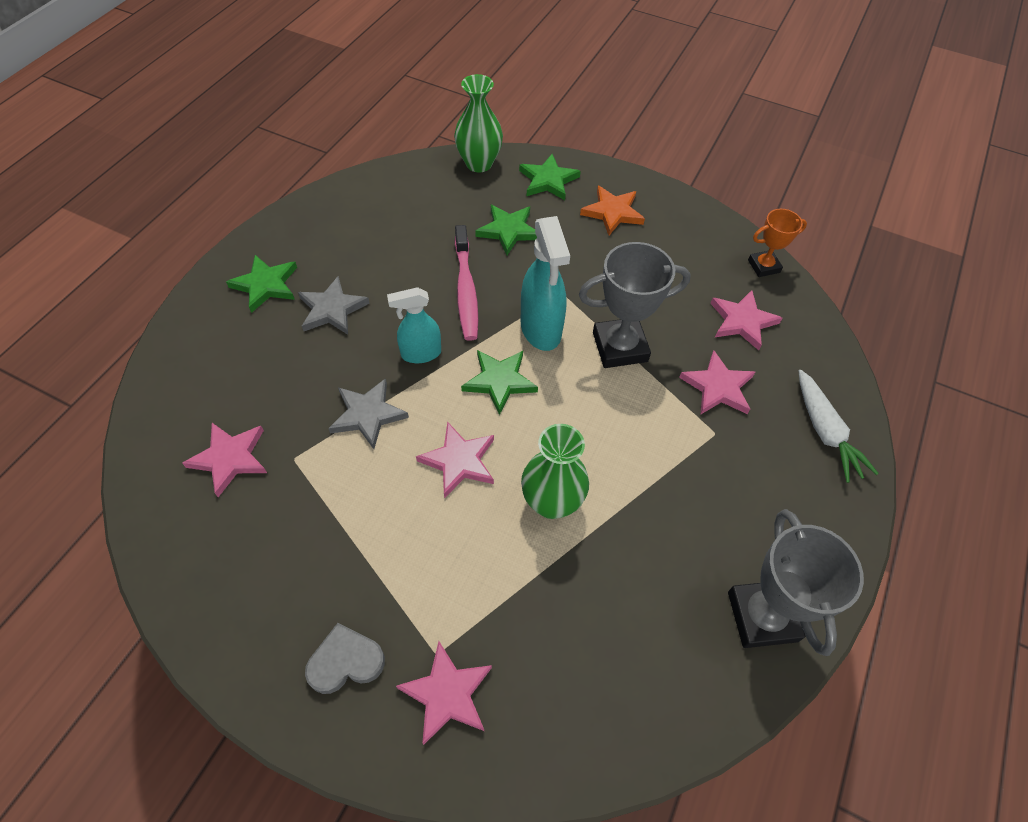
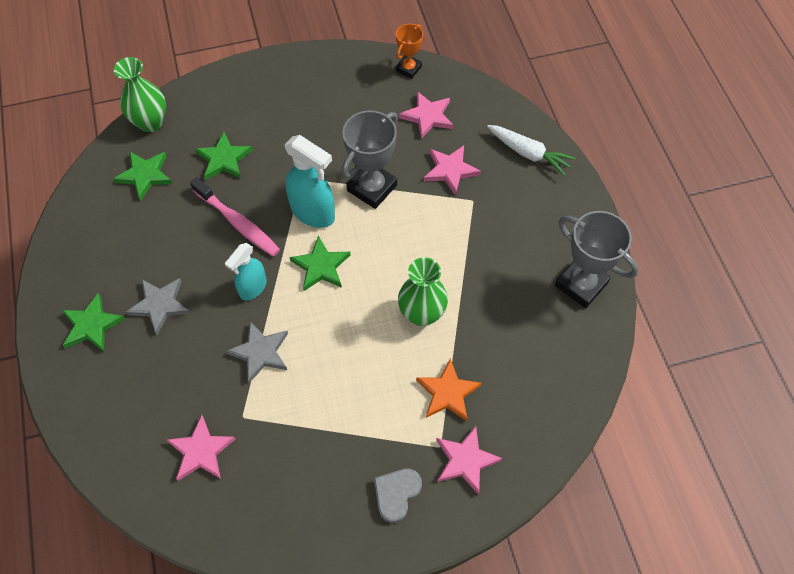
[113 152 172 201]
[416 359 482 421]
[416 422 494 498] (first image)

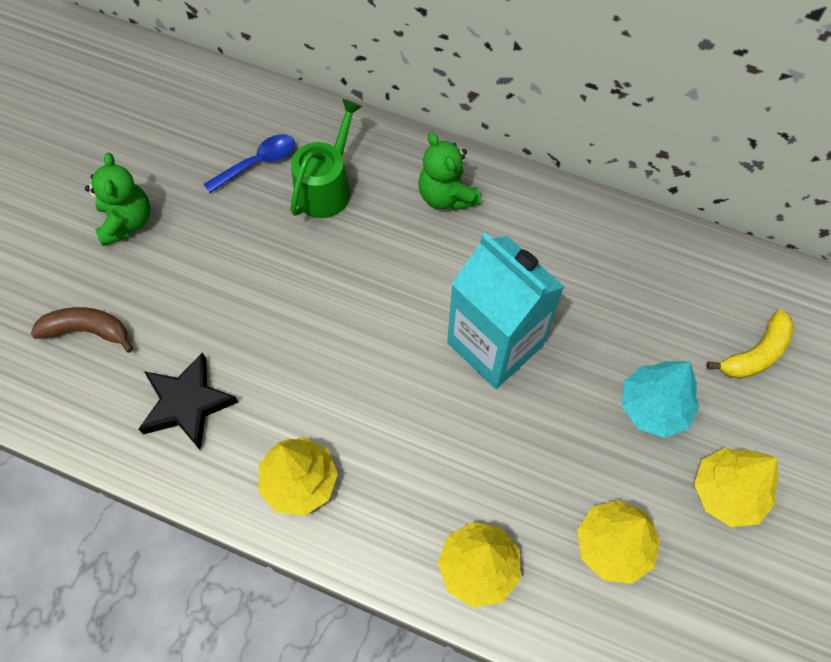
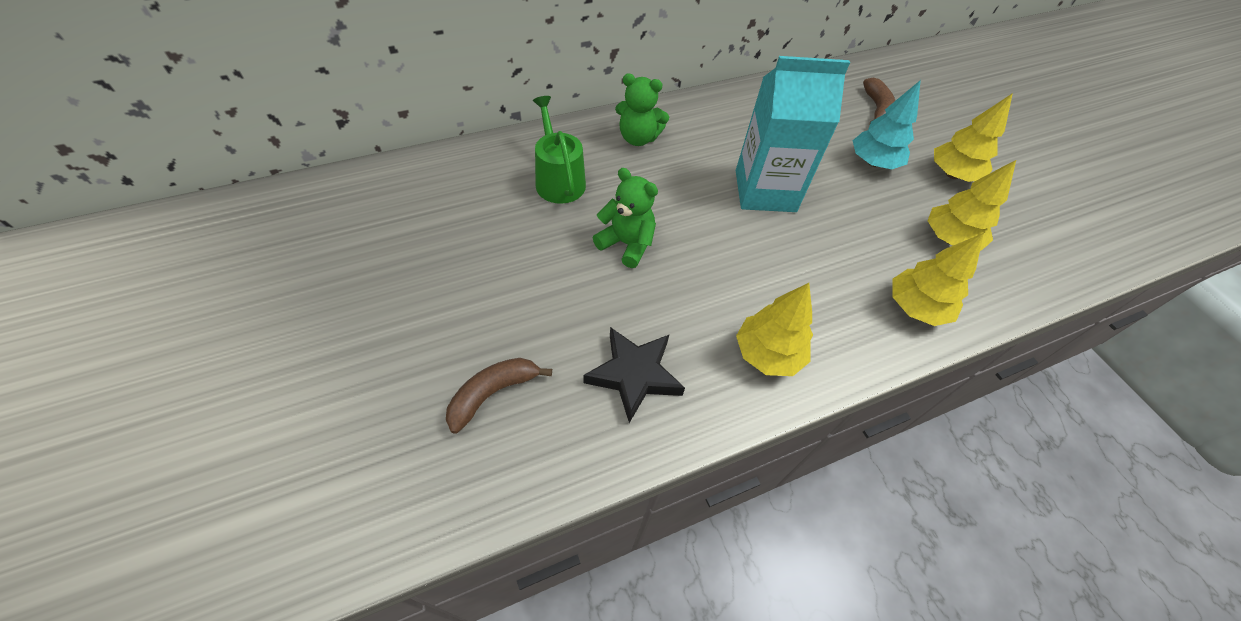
[593 168 658 268]
[863 78 895 123]
[204 134 295 193] (first image)

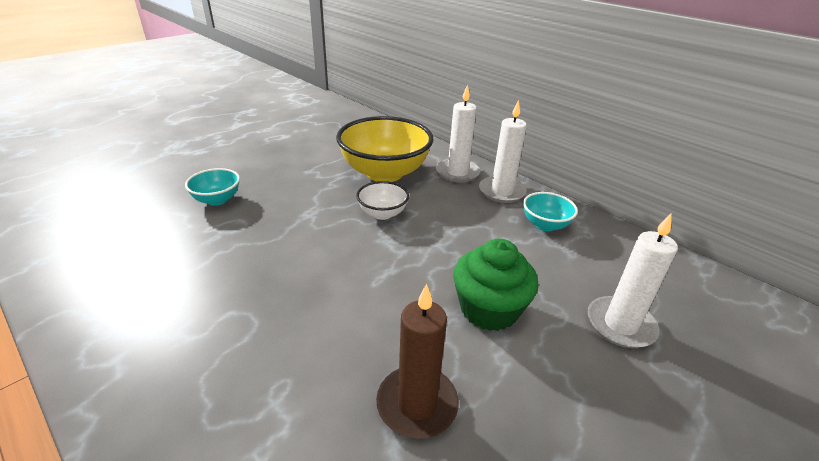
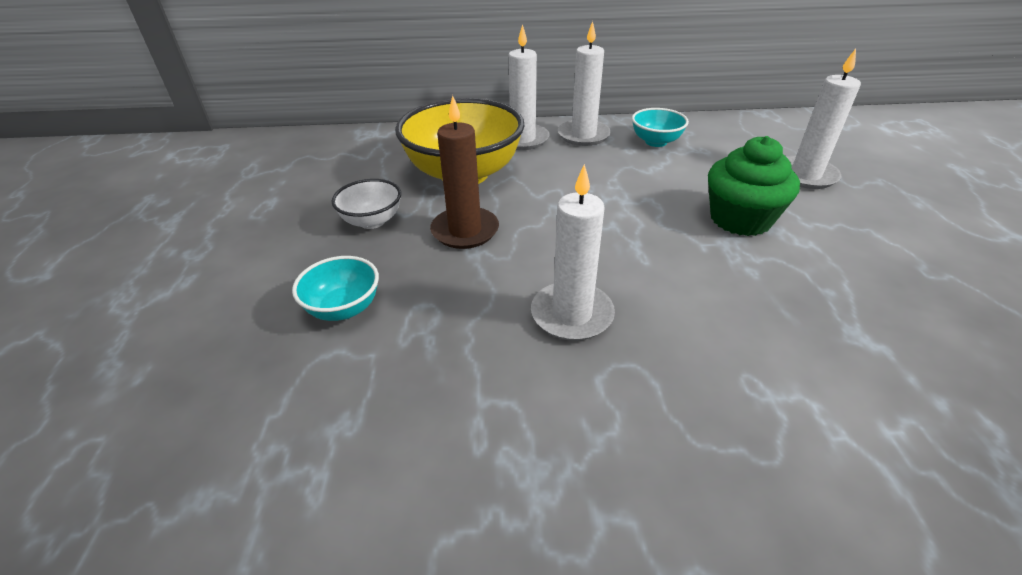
[332 179 401 229]
[430 95 499 249]
[531 164 615 341]

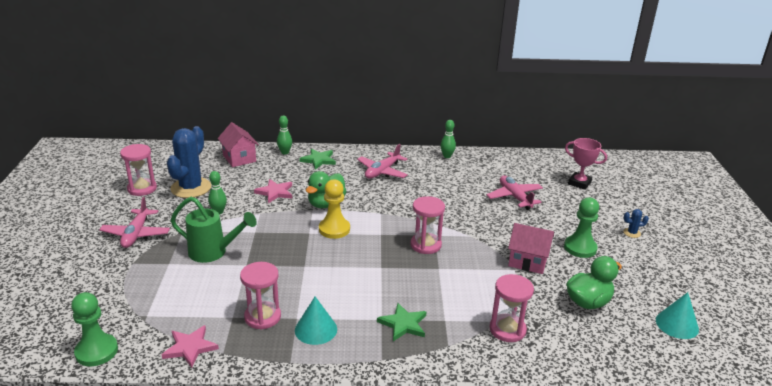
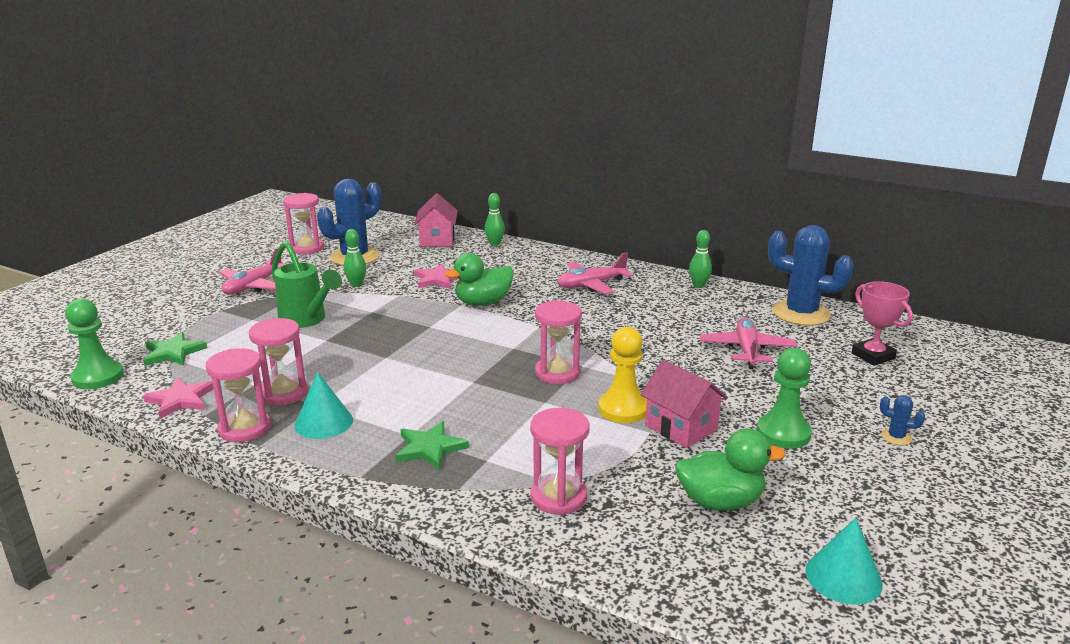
[143 332 207 366]
[206 348 271 442]
[598 327 647 423]
[768 225 854 326]

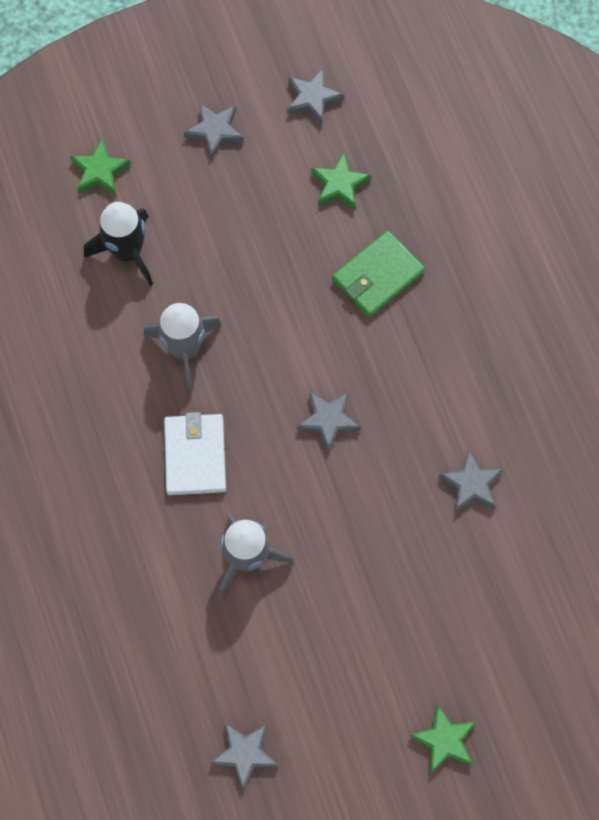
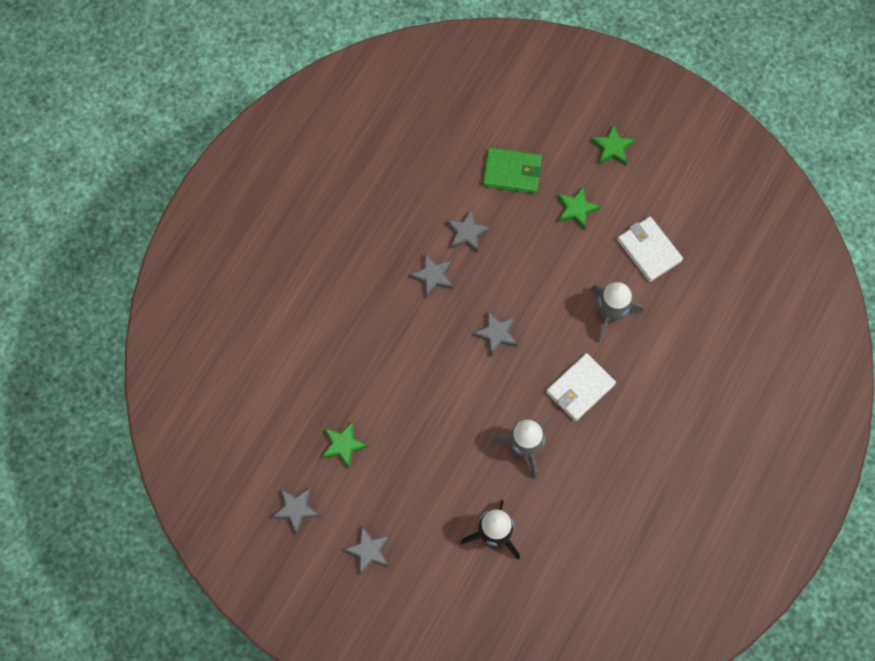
[409 254 453 298]
[483 148 542 194]
[557 186 601 230]
[617 217 683 282]

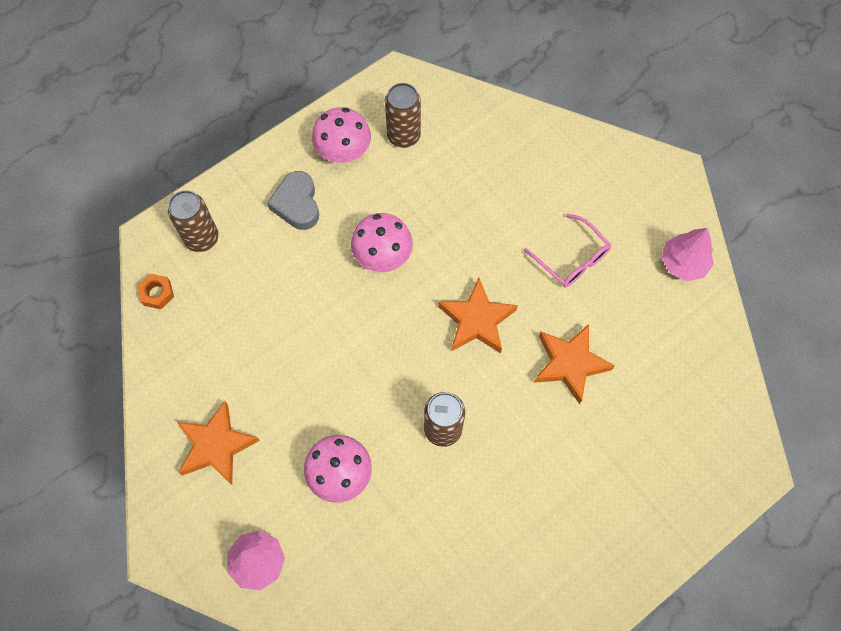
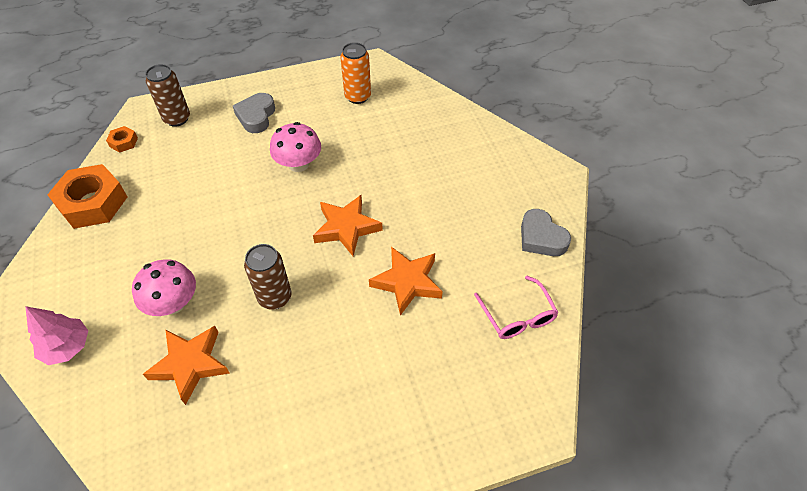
[47 164 127 229]
[143 326 230 405]
[340 42 371 104]
[474 276 559 339]
[521 209 571 256]
[312 107 371 163] (first image)

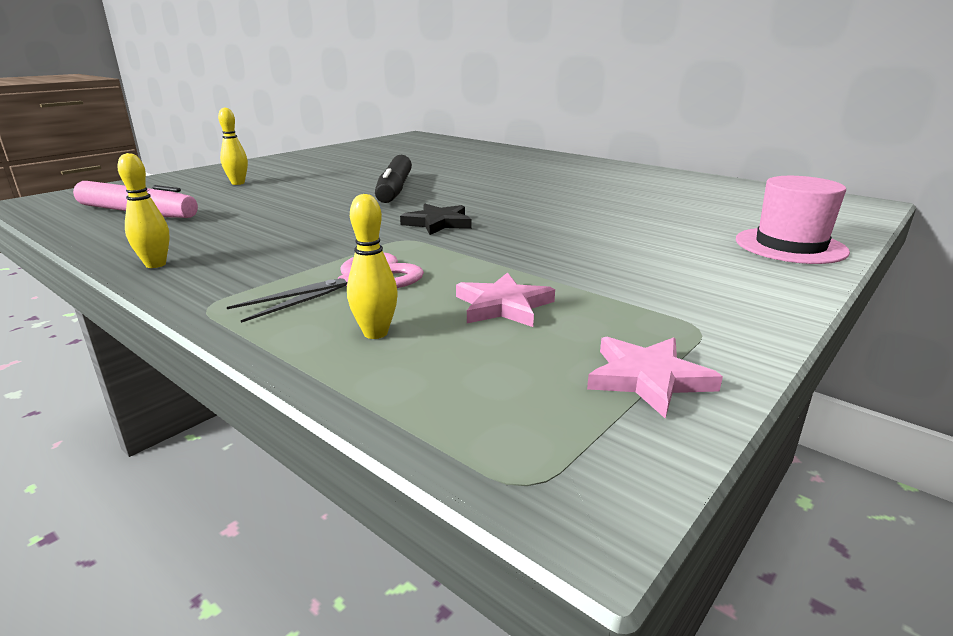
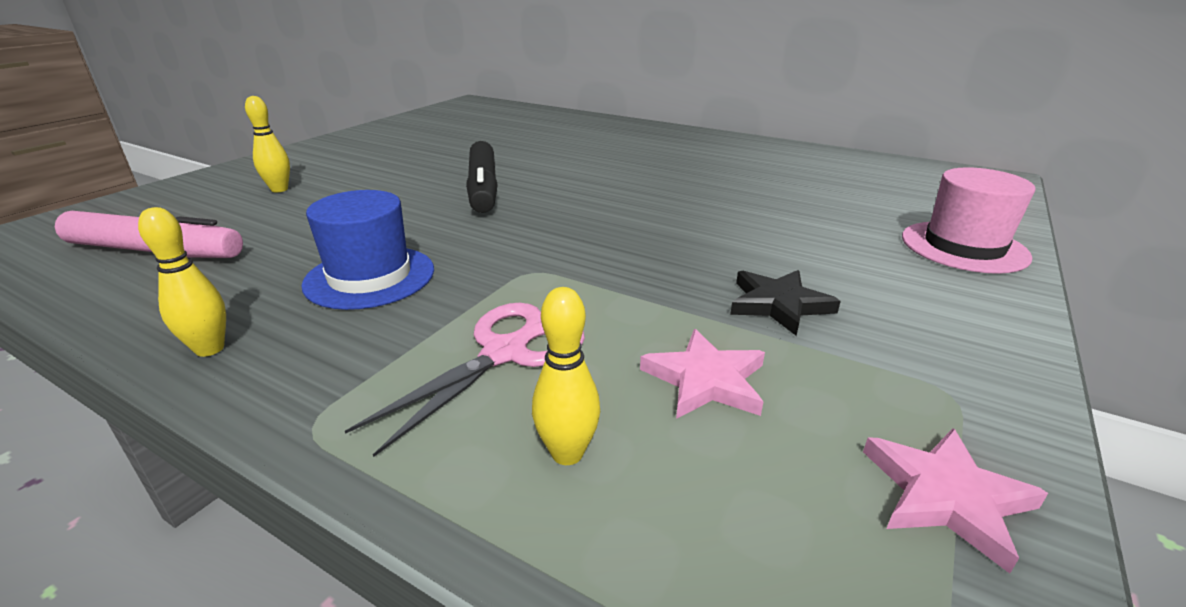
[301 190 434 310]
[730 270 841 336]

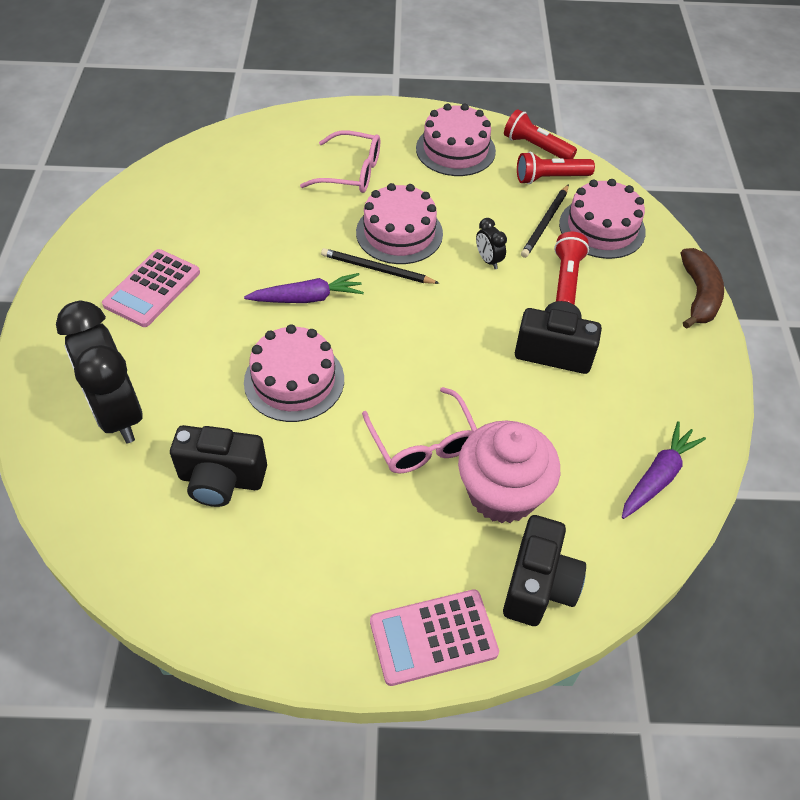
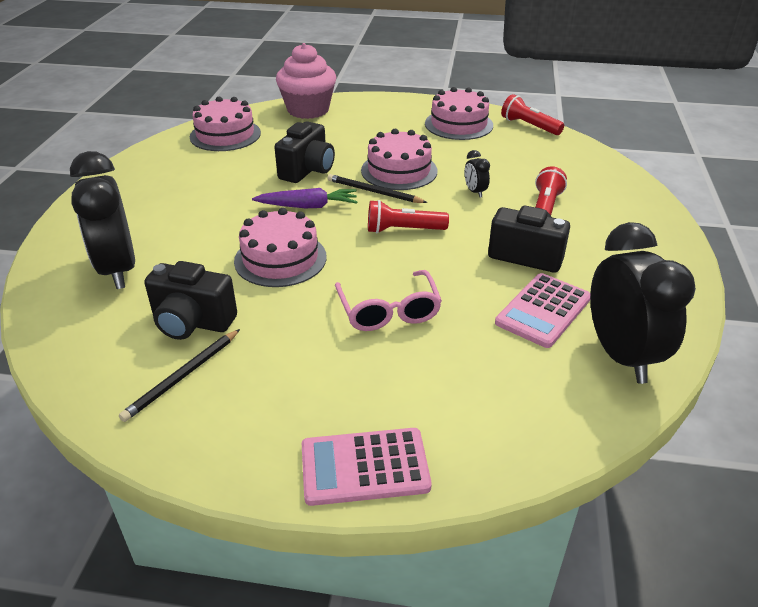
[119 329 240 422]
[190 97 261 151]
[274 122 335 183]
[276 43 336 119]
[368 200 449 233]
[495 273 591 348]
[590 222 696 384]
[300 130 380 193] (first image)
[681 248 724 329] (first image)

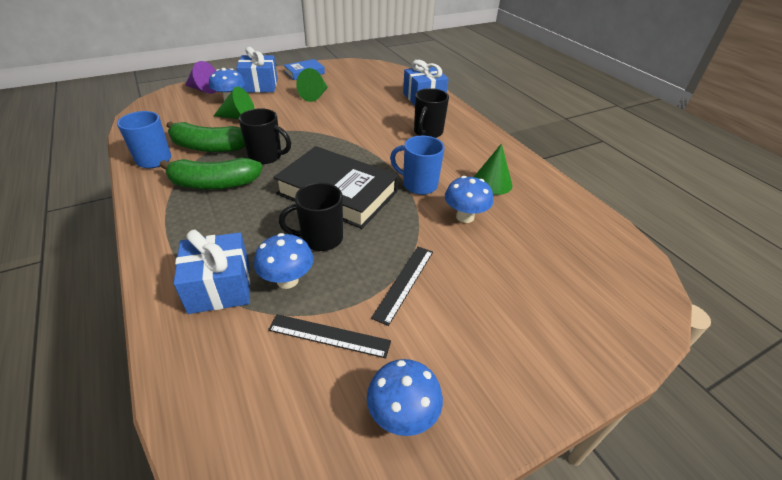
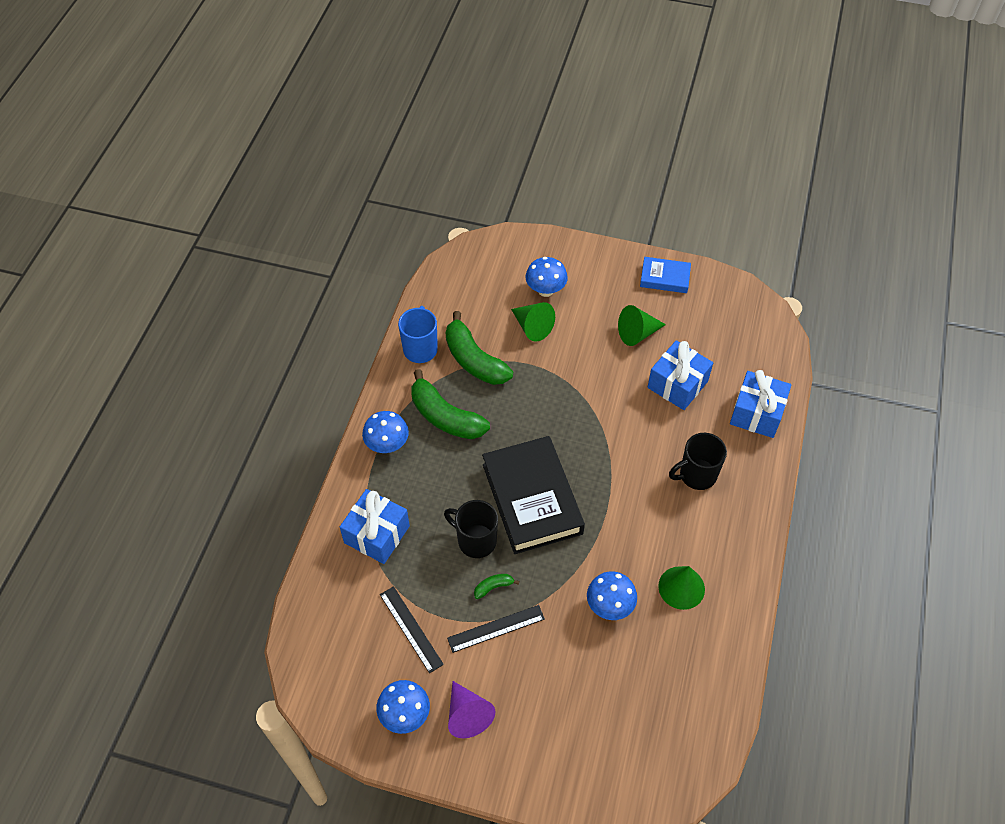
[362 411 409 453]
[448 681 495 738]
[474 574 519 599]
[648 340 713 410]
[239 108 291 164] (first image)
[390 136 444 195] (first image)

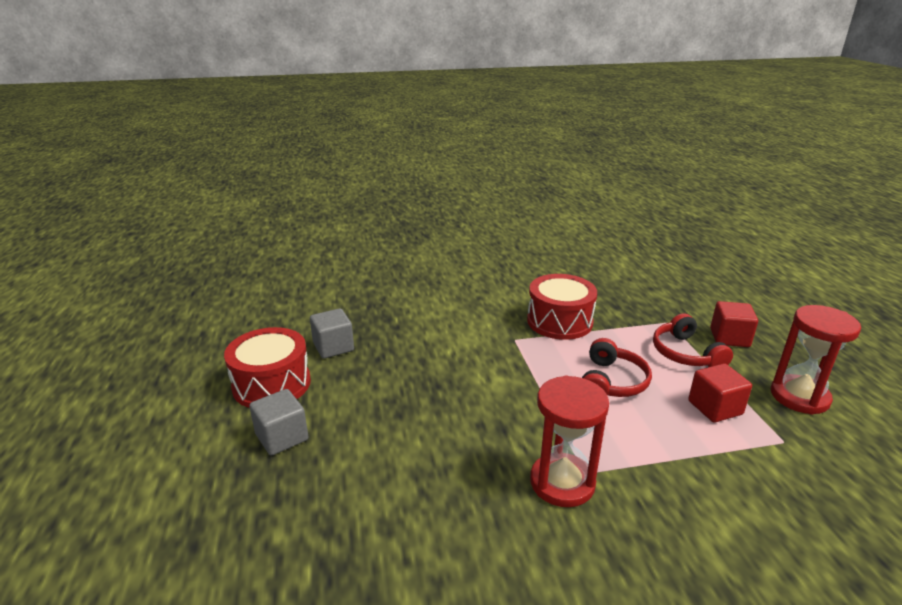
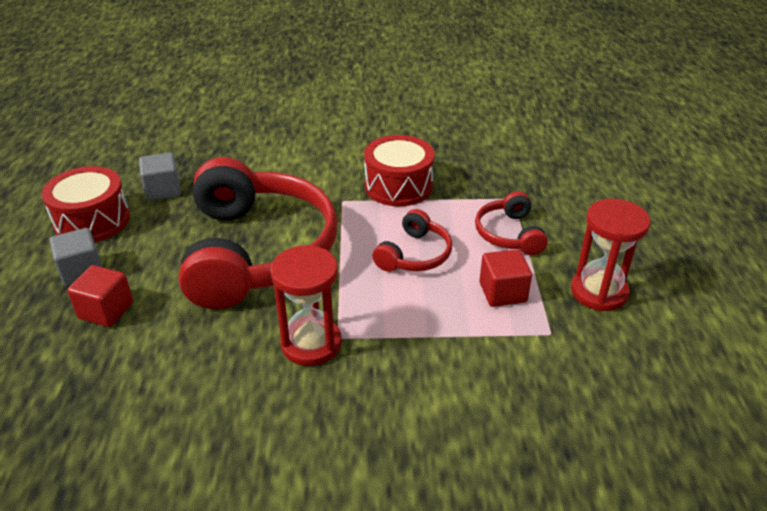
[67 265 133 327]
[178 157 338 309]

